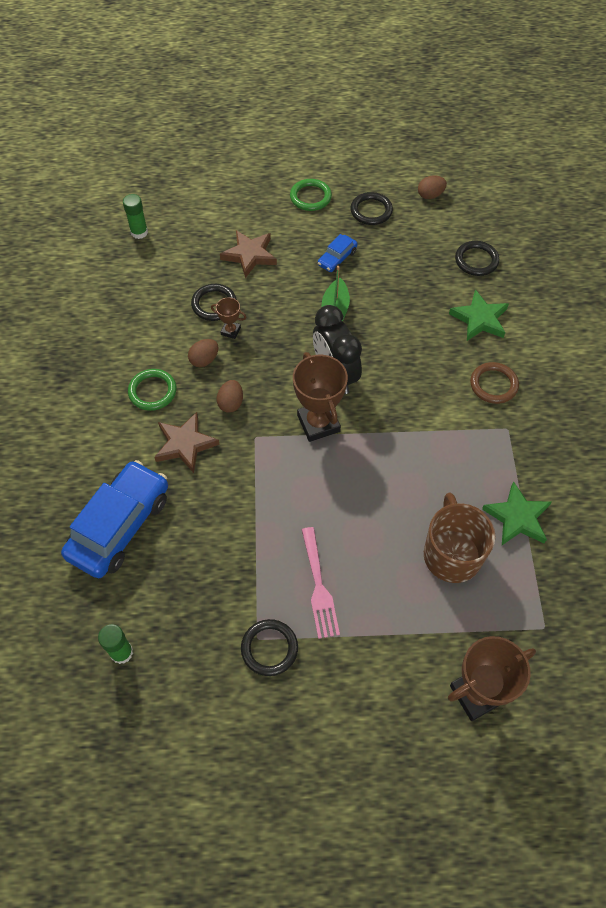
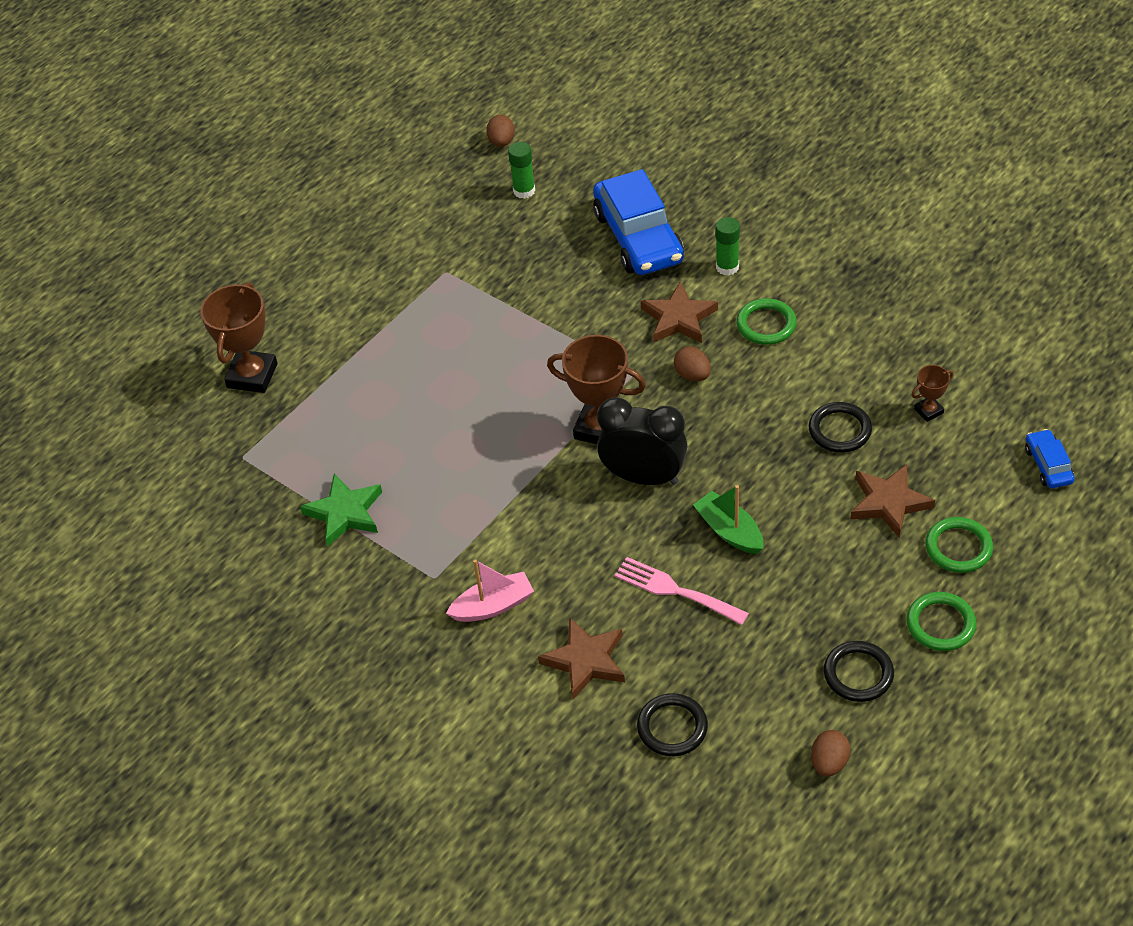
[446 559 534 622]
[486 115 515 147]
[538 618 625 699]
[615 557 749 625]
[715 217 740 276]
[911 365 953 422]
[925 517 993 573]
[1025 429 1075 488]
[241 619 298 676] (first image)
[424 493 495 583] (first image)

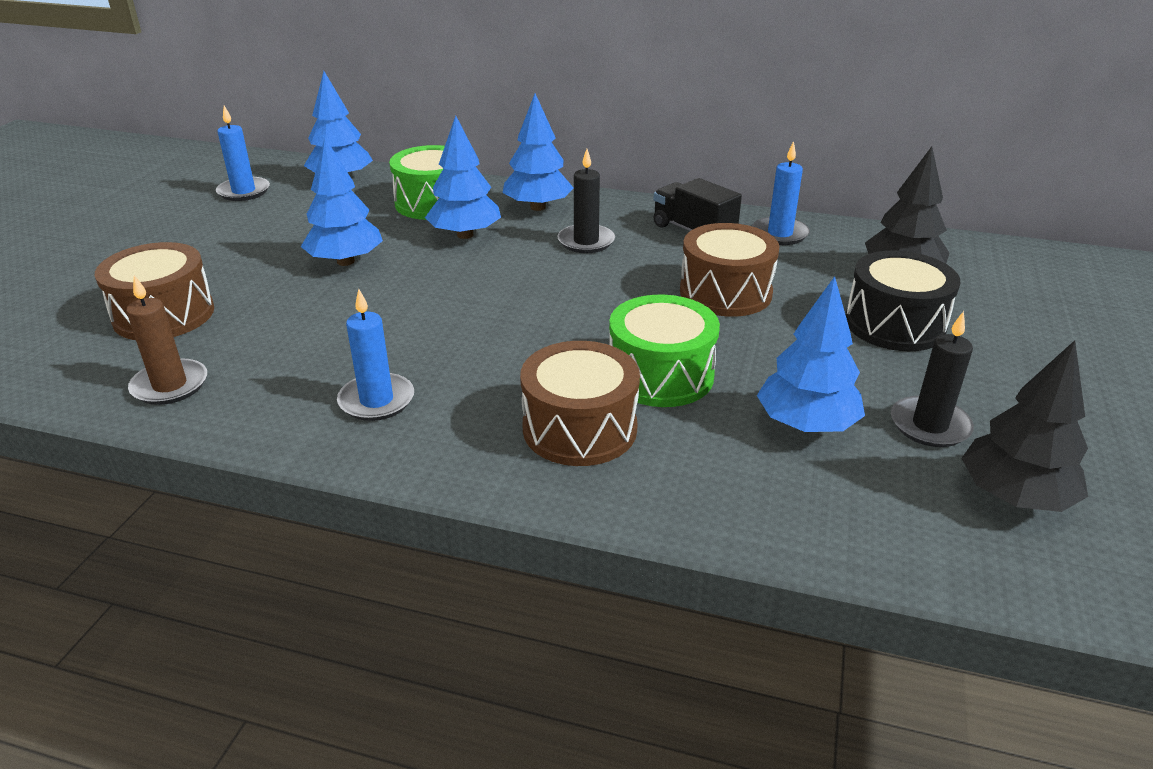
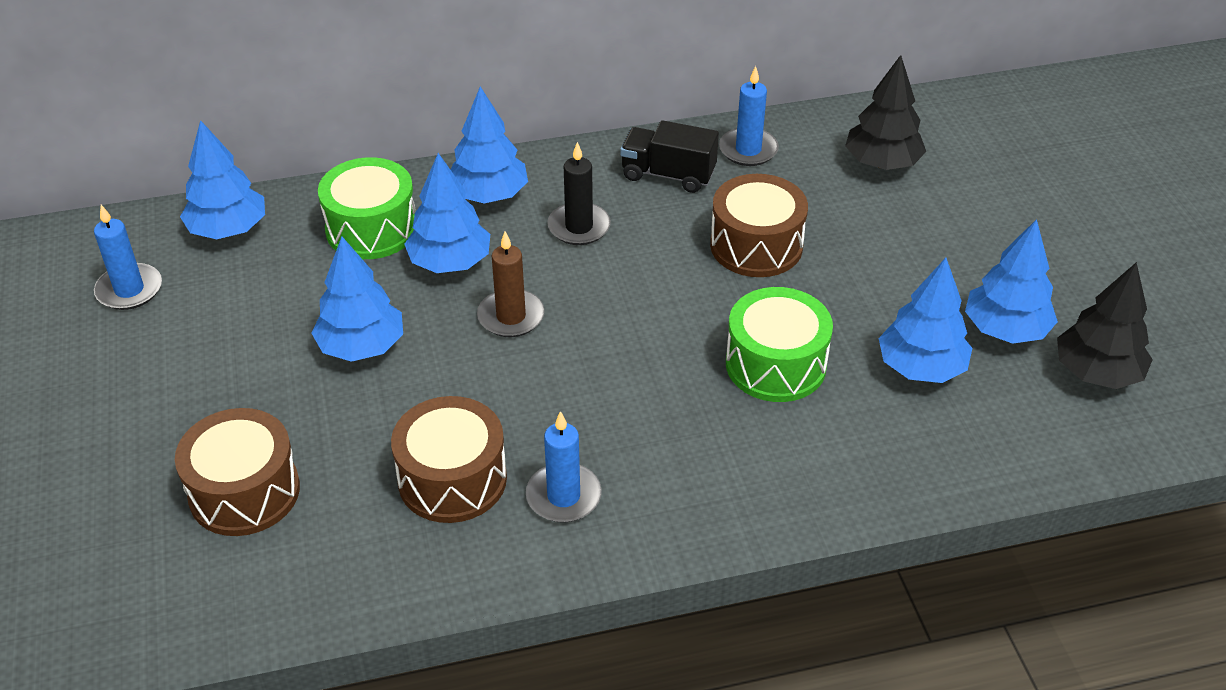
[391 396 507 523]
[477 231 545 337]
[965 219 1058 344]
[846 250 960 351] (first image)

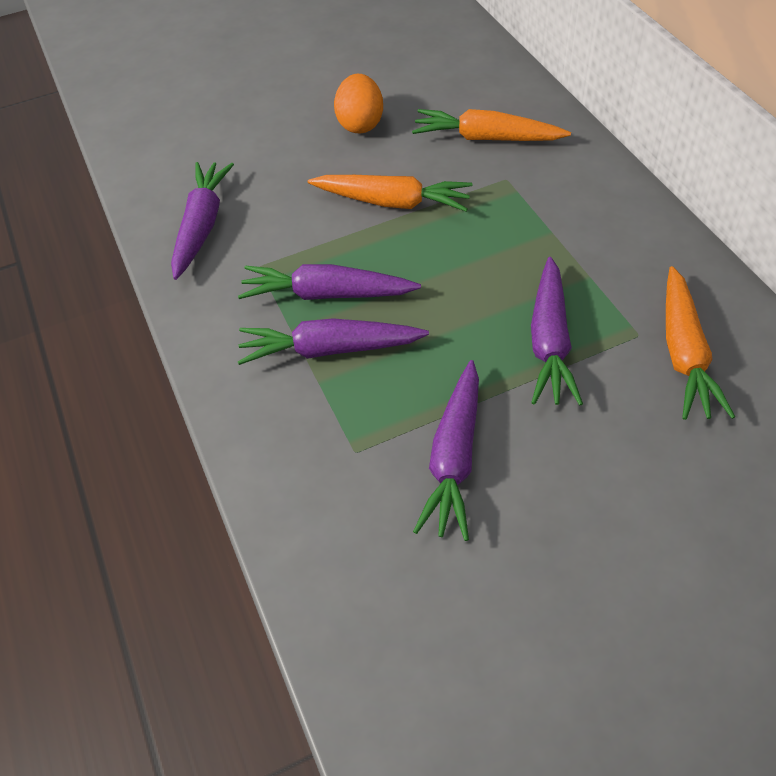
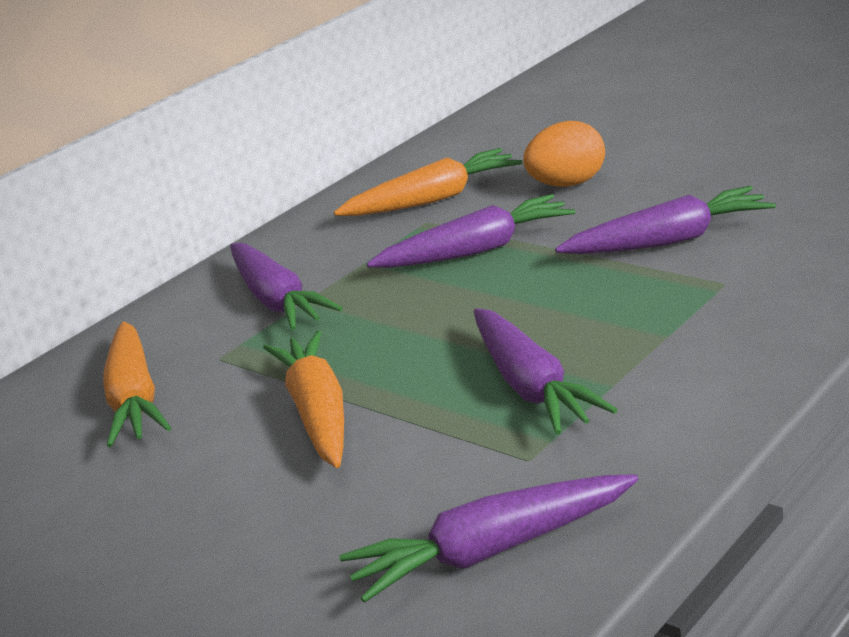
[230 243 343 330]
[523 121 605 187]

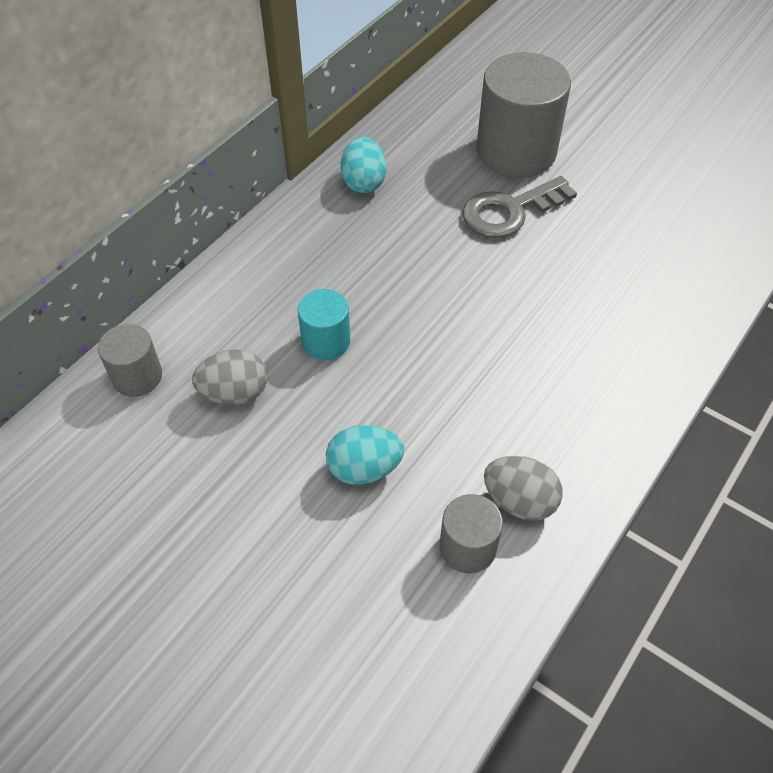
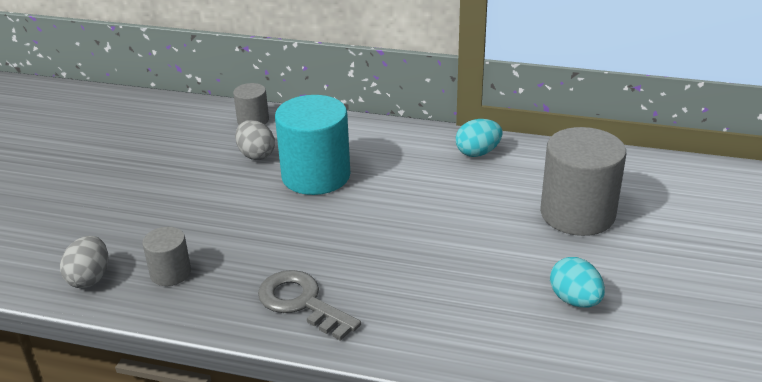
[60 236 108 288]
[258 270 361 341]
[275 95 350 195]
[550 257 605 307]

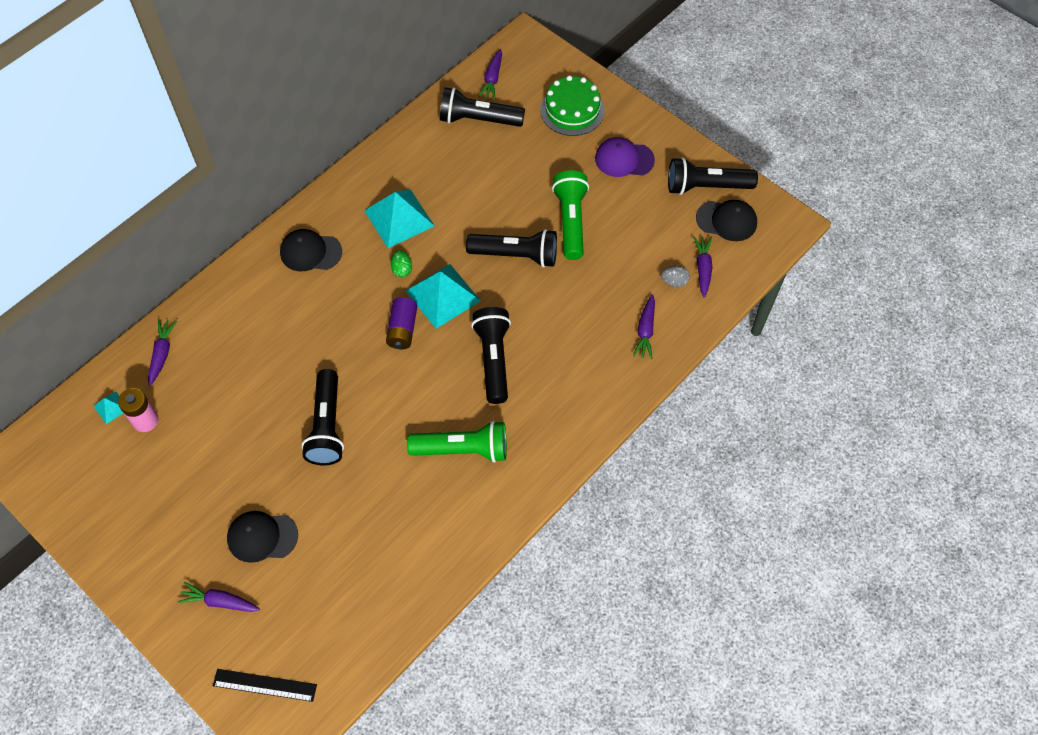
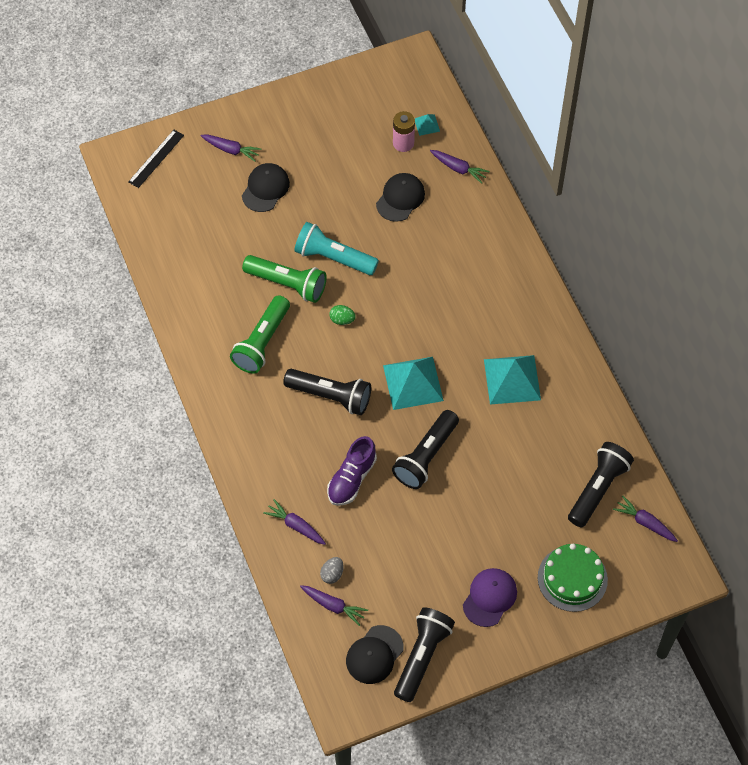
[201 134 262 162]
[242 255 327 303]
[294 222 379 275]
[327 436 377 506]
[329 305 356 325]
[376 173 425 222]
[386 297 417 349] (first image)

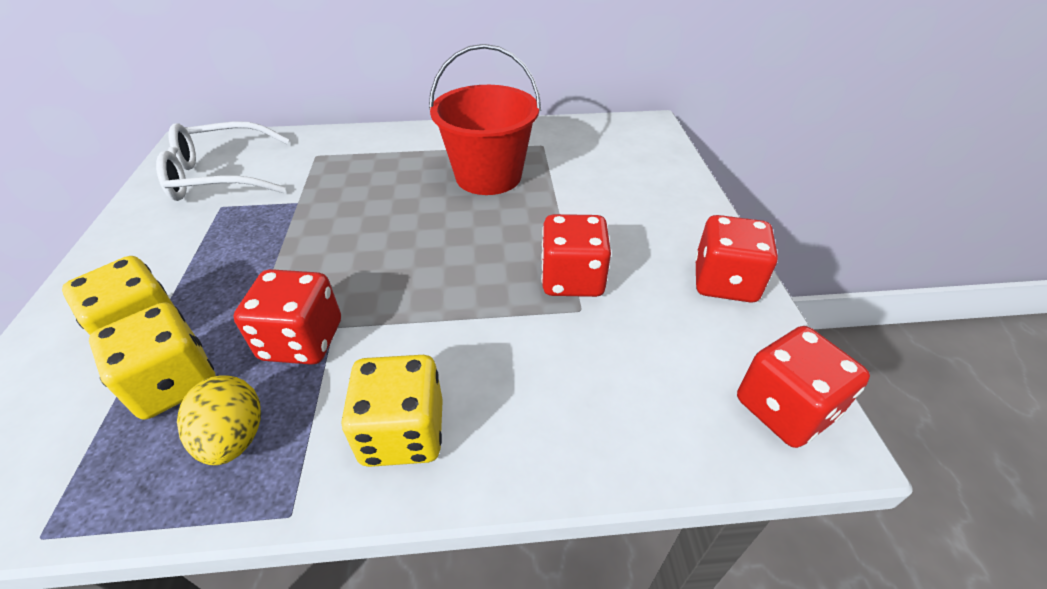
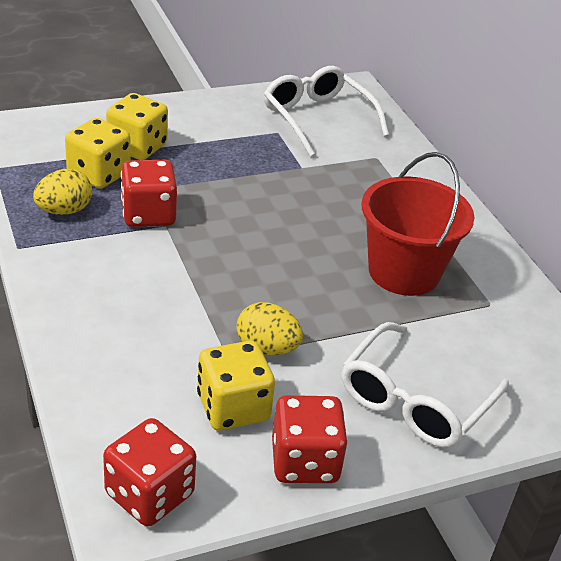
[197 341 275 431]
[237 302 303 355]
[342 322 509 448]

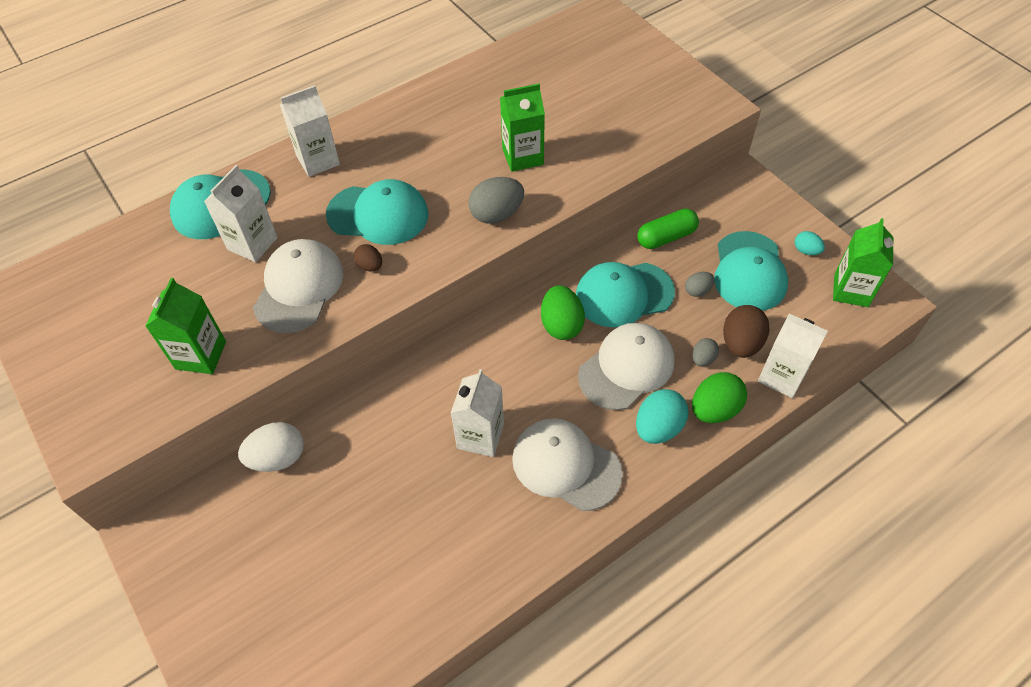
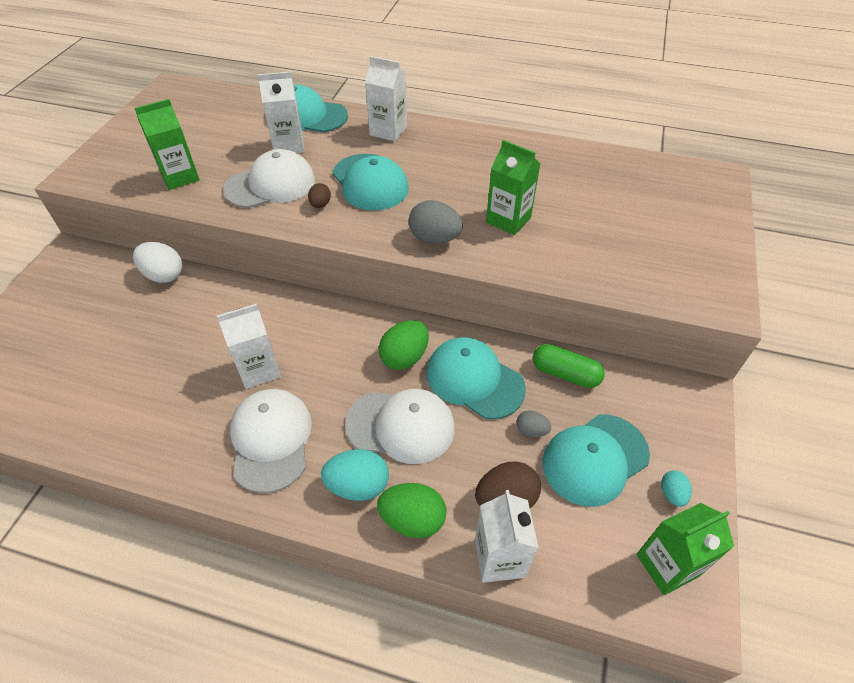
[692 338 719 367] (first image)

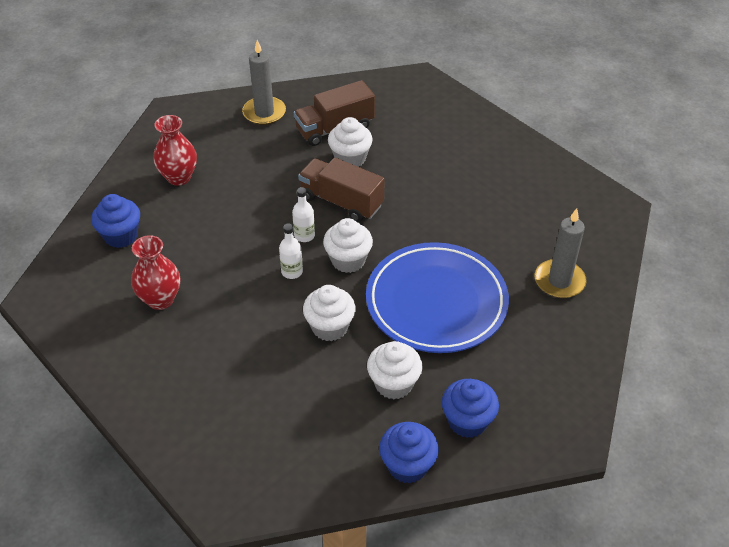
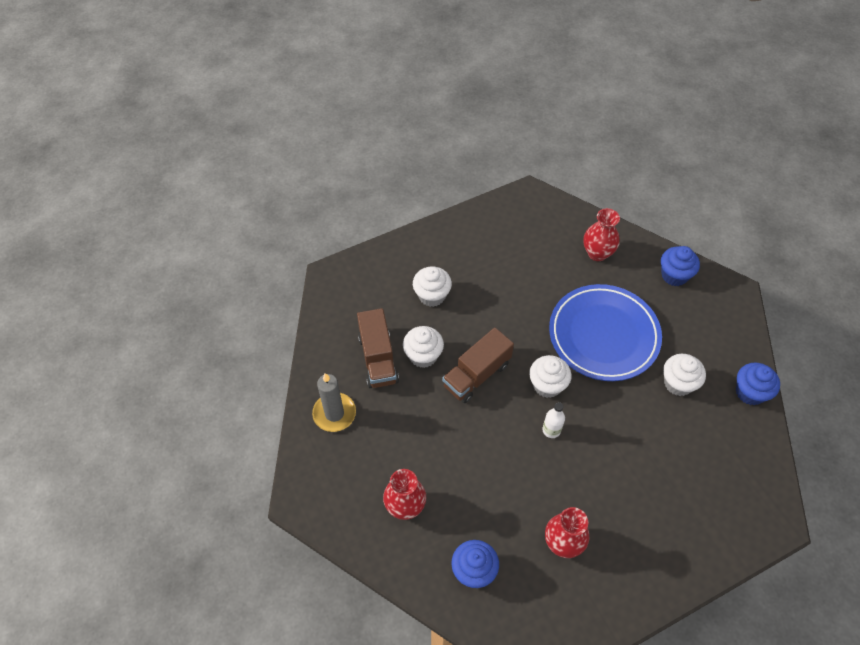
[413 267 452 307]
[583 208 620 261]
[661 246 700 286]
[292 187 315 242] (first image)

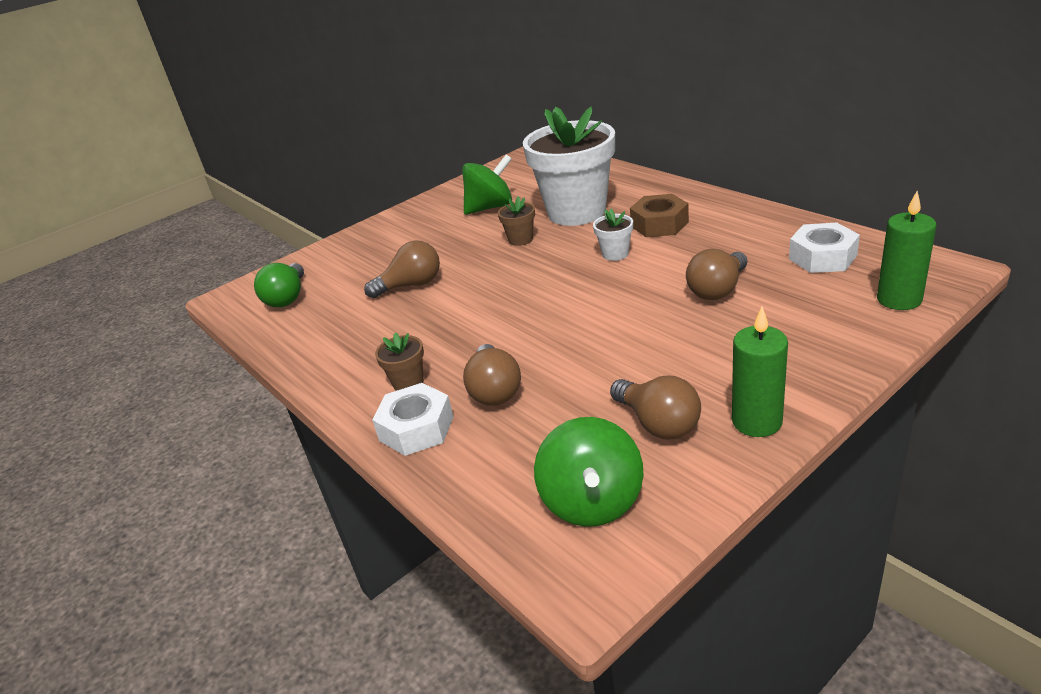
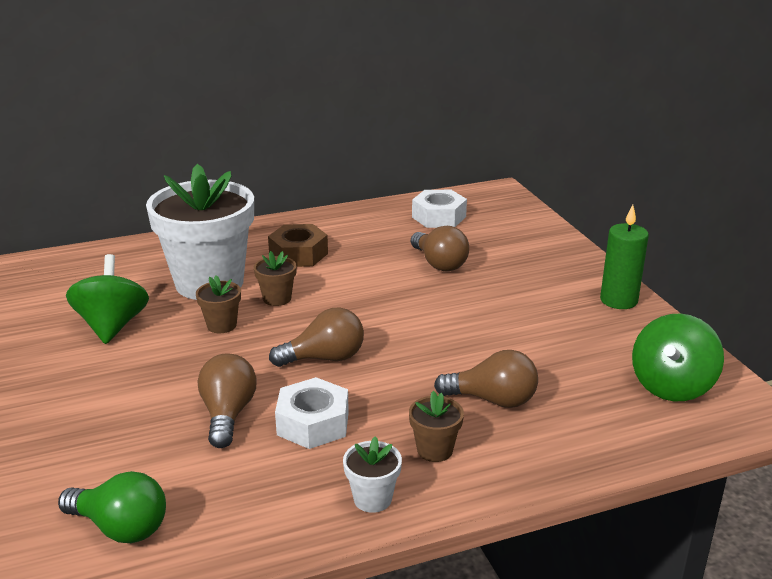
[254 251 297 306]
[269 308 364 367]
[275 377 349 449]
[343 436 402 513]
[632 313 724 401]
[877 191 936 310] (first image)

